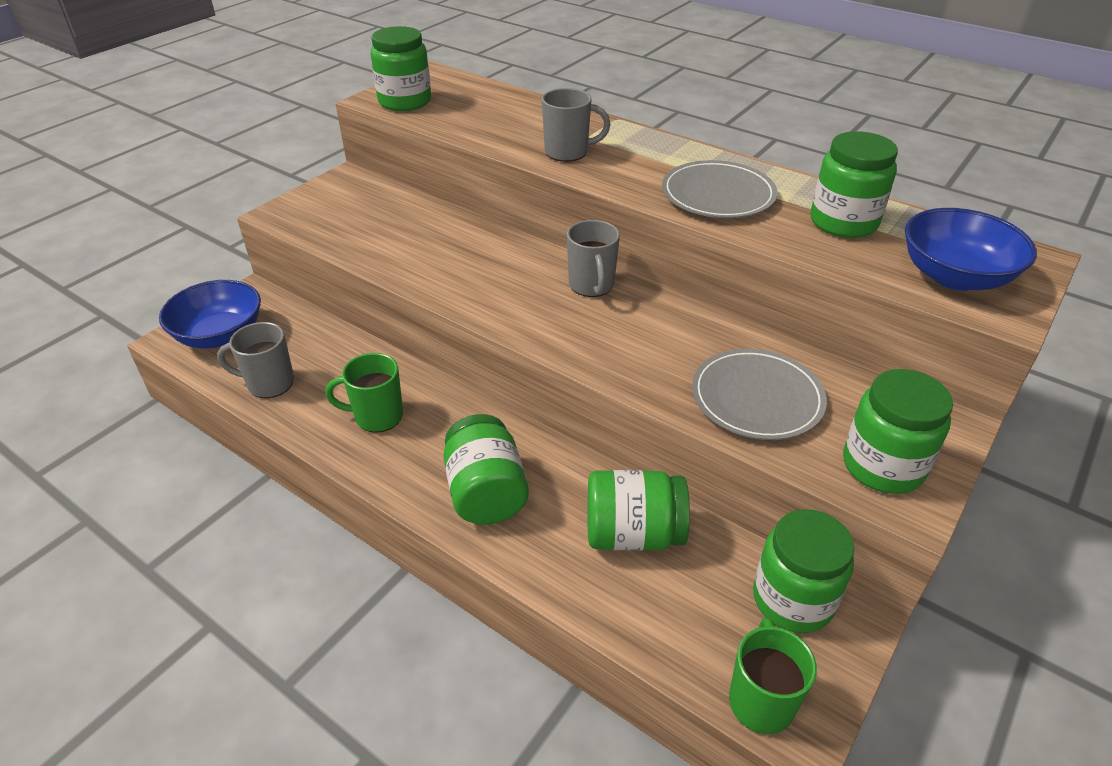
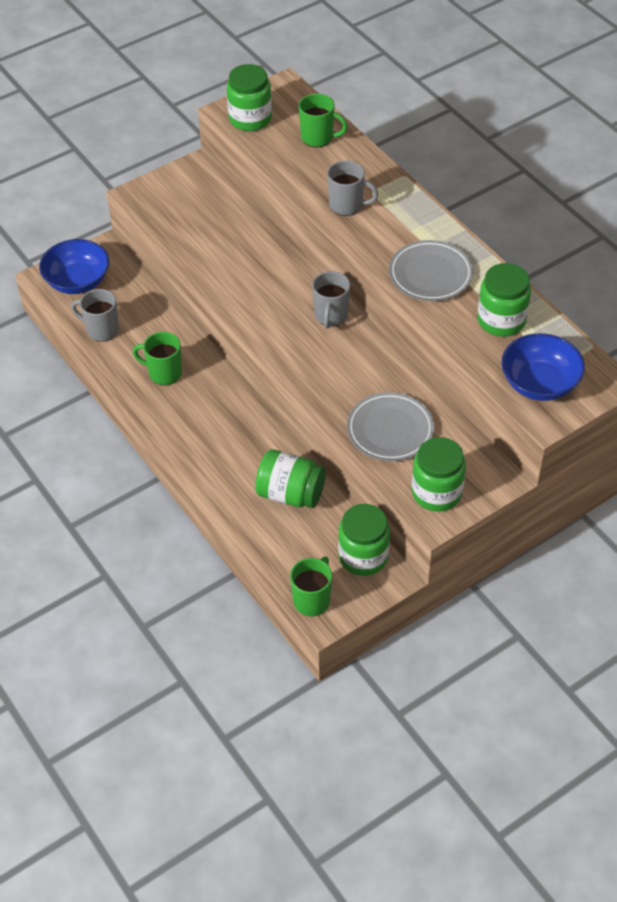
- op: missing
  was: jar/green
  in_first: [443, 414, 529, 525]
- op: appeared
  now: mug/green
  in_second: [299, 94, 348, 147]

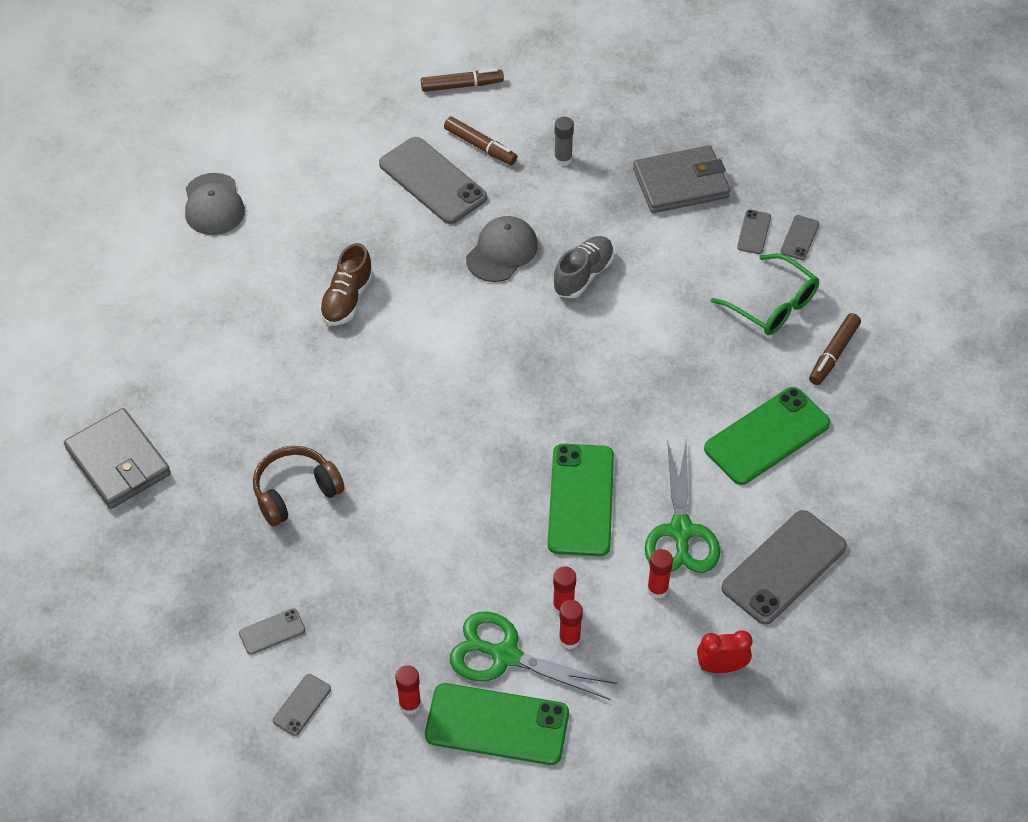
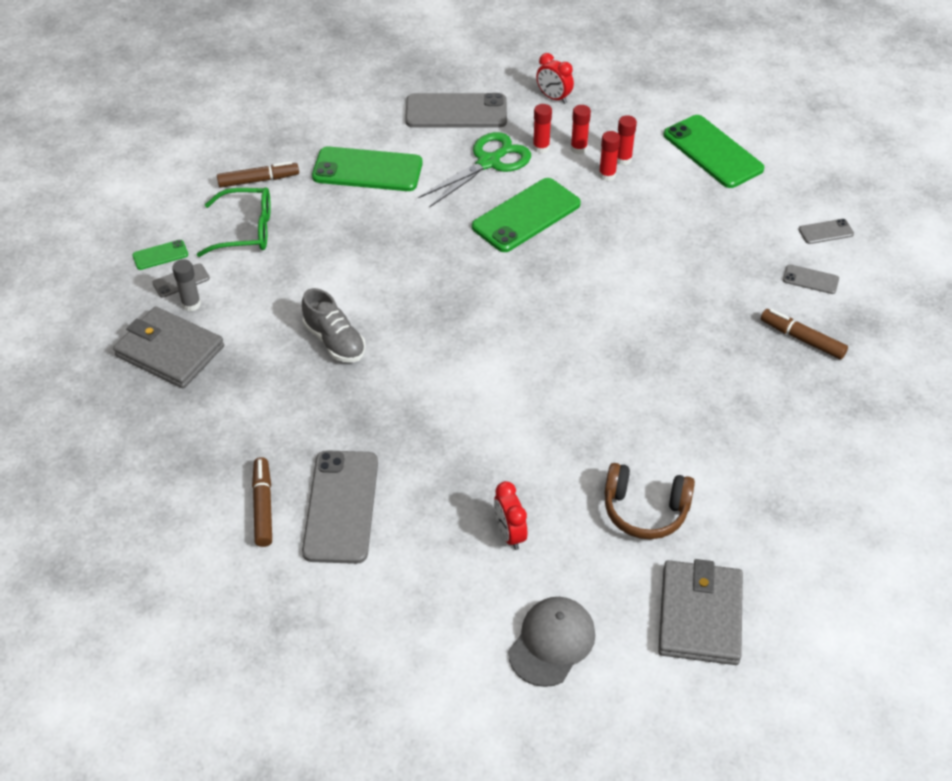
- op: relocated
  was: marker/brown
  in_first: [421, 68, 504, 92]
  in_second: [761, 309, 848, 359]
- op: relocated
  was: glue stick/grey
  in_first: [554, 117, 574, 166]
  in_second: [172, 259, 201, 311]
- op: colour
  was: phone/grey
  now: phone/green
  in_first: [780, 215, 819, 260]
  in_second: [132, 240, 188, 270]
- op: missing
  was: cap/grey
  in_first: [466, 216, 538, 282]
- op: spun
  was: shoe/grey
  in_first: [553, 236, 614, 298]
  in_second: [302, 288, 366, 363]
  clockwise: -120
- op: missing
  was: shoe/brown
  in_first: [319, 243, 373, 326]
- op: spun
  was: glasses/green
  in_first: [711, 253, 819, 335]
  in_second: [197, 187, 271, 257]
  clockwise: 90
- op: relocated
  was: wallet/grey
  in_first: [64, 408, 171, 509]
  in_second: [658, 559, 743, 665]
- op: relocated
  was: headphones/brown
  in_first: [253, 446, 345, 526]
  in_second: [604, 463, 695, 539]
- op: missing
  was: scissors/green
  in_first: [450, 611, 617, 700]
- op: relocated
  was: glue stick/red
  in_first: [395, 665, 421, 715]
  in_second: [571, 105, 591, 154]
- op: appeared
  now: clock/red
  in_second: [494, 481, 527, 550]

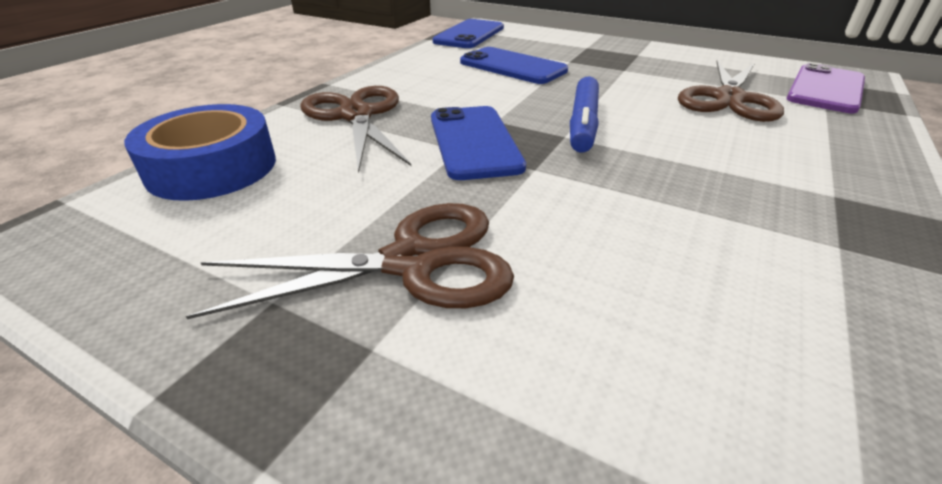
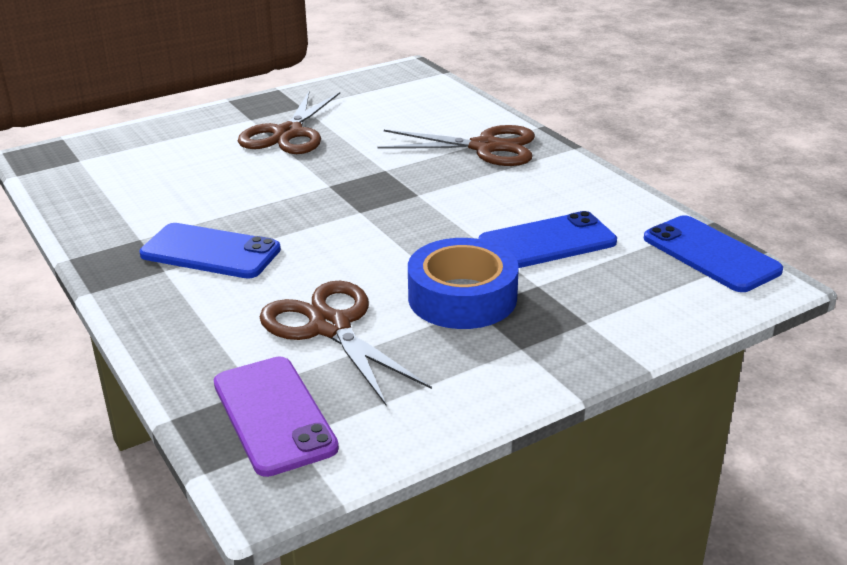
- op: missing
  was: marker/blue
  in_first: [570, 76, 599, 153]
- op: relocated
  was: tape/blue
  in_first: [124, 104, 276, 201]
  in_second: [408, 238, 519, 329]
- op: relocated
  was: phone/blue
  in_first: [431, 106, 526, 180]
  in_second: [139, 223, 281, 279]

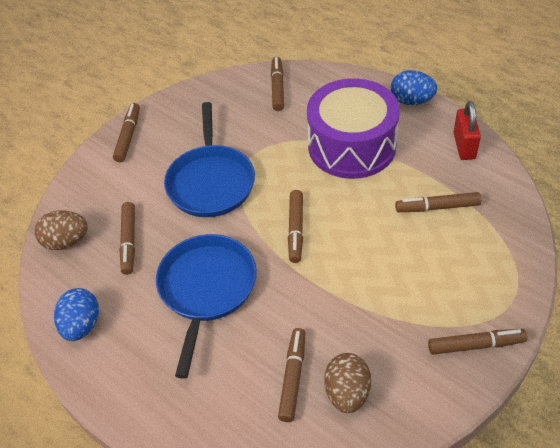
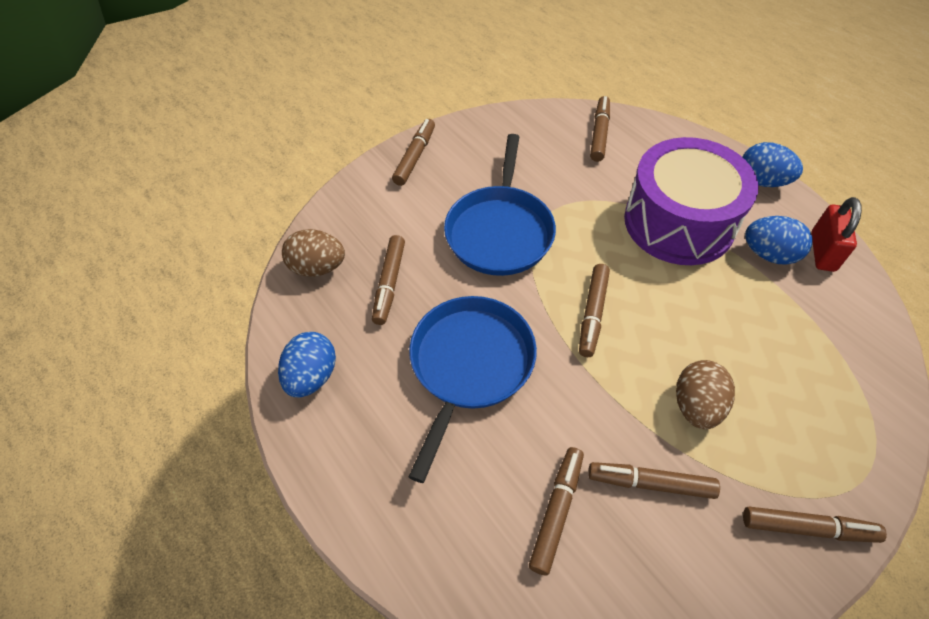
- op: relocated
  was: marker/brown
  in_first: [395, 192, 481, 212]
  in_second: [588, 462, 720, 499]
- op: relocated
  was: egg/brown
  in_first: [324, 353, 371, 413]
  in_second: [676, 360, 735, 429]
- op: appeared
  now: egg/blue
  in_second: [745, 216, 812, 265]

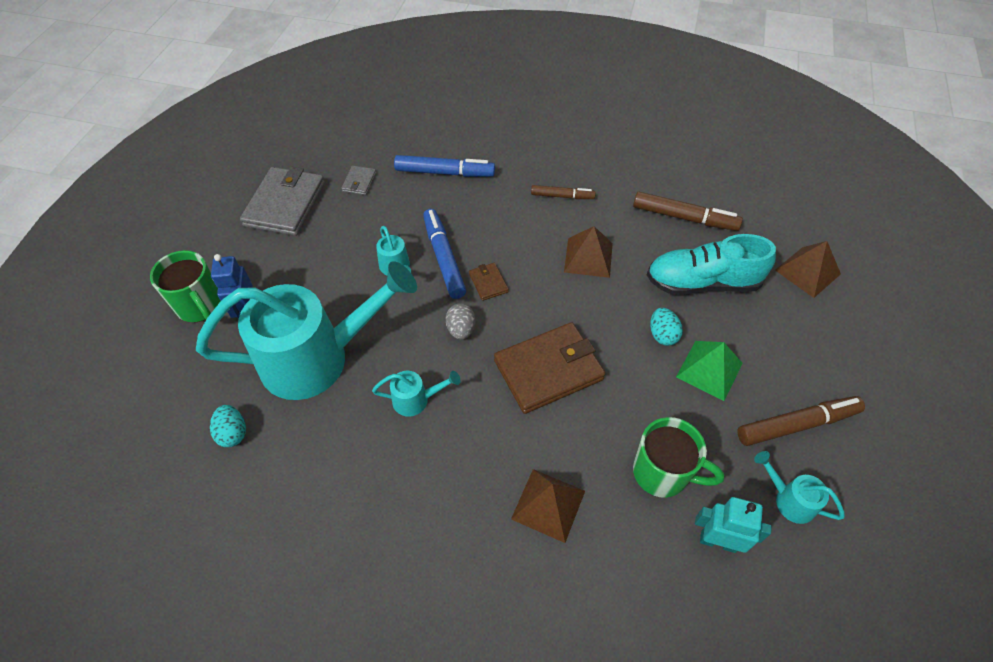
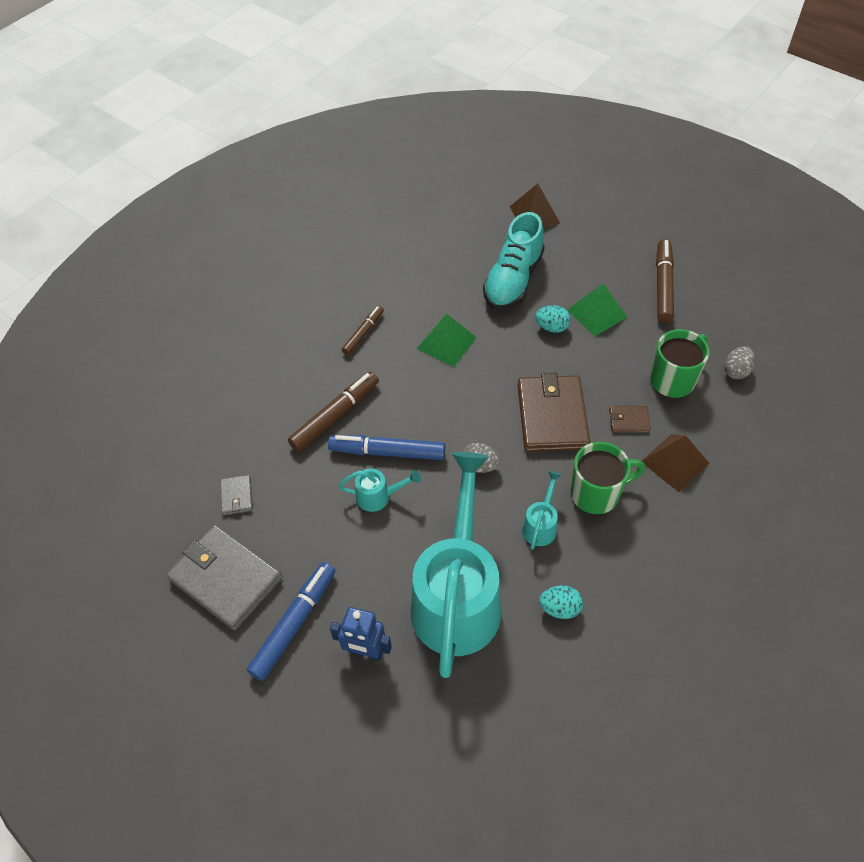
- op: relocated
  was: marker/blue
  in_first: [394, 155, 495, 177]
  in_second: [247, 562, 335, 681]
- op: spun
  was: wallet/grey
  in_first: [341, 166, 376, 195]
  in_second: [220, 475, 253, 515]
  clockwise: 45
- op: relocated
  was: marker/brown
  in_first: [633, 192, 743, 231]
  in_second: [288, 371, 379, 452]
- op: colour
  was: pyramid/brown
  now: pyramid/green
  in_first: [564, 226, 613, 278]
  in_second: [417, 313, 477, 367]
- op: relocated
  was: mug/green
  in_first: [150, 250, 220, 322]
  in_second: [571, 442, 645, 514]
- op: relocated
  was: wallet/brown
  in_first: [469, 263, 509, 301]
  in_second: [609, 406, 650, 432]
- op: relocated
  was: egg/turquoise
  in_first: [210, 405, 246, 447]
  in_second: [539, 585, 583, 619]
- op: missing
  was: watering can/turquoise
  in_first: [754, 451, 845, 524]
- op: exchanged
  was: robot/turquoise
  now: egg/grey
  in_first: [695, 497, 772, 553]
  in_second: [724, 346, 755, 379]

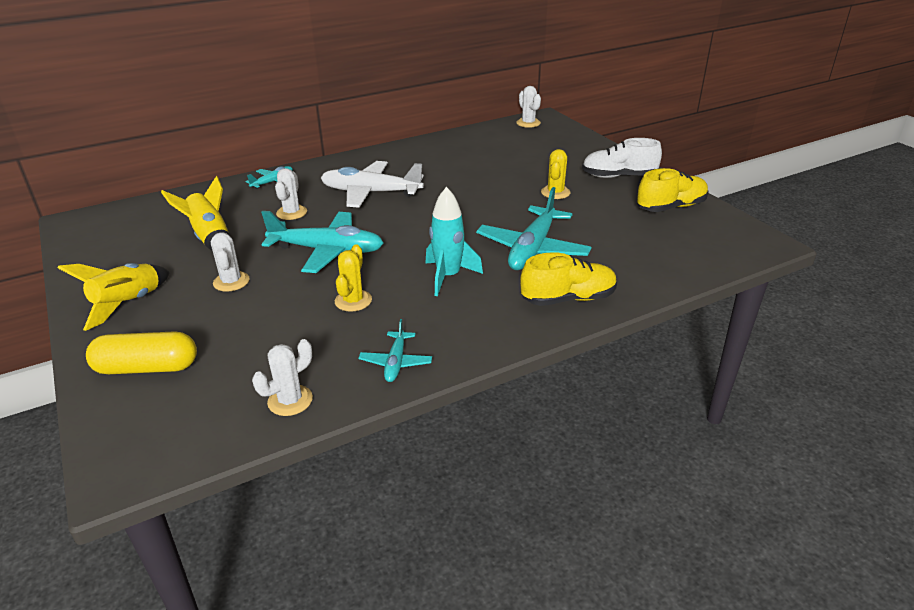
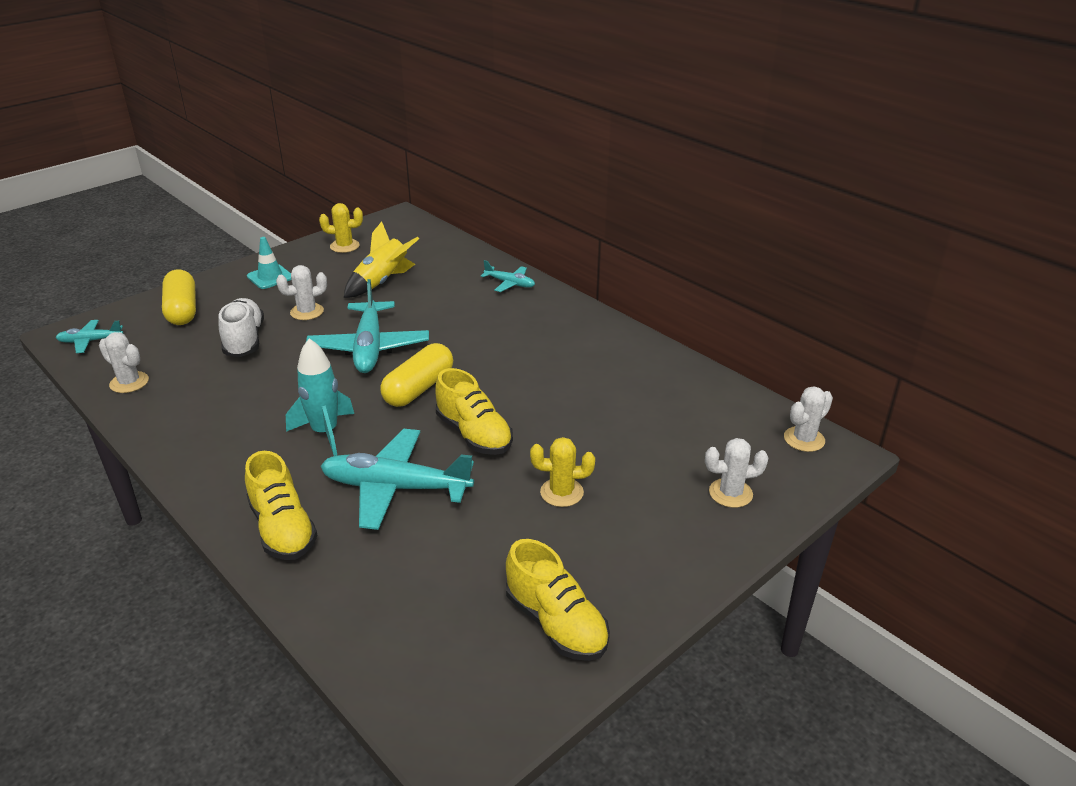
- op: relocated
  was: shoe/white
  in_first: [582, 138, 662, 178]
  in_second: [218, 298, 264, 357]
- op: missing
  was: plane/white
  in_first: [321, 161, 424, 208]
- op: relocated
  was: cactus/white
  in_first: [275, 168, 307, 220]
  in_second: [705, 438, 769, 508]
- op: relocated
  was: cactus/yellow
  in_first: [335, 244, 372, 312]
  in_second: [319, 203, 363, 253]
- op: exchanged
  was: rocket/yellow
  now: traffic cone/turquoise
  in_first: [58, 263, 170, 331]
  in_second: [247, 237, 291, 289]
- op: relocated
  was: plane/turquoise
  in_first: [359, 319, 432, 382]
  in_second: [55, 320, 123, 353]
- op: appeared
  now: capsule/yellow
  in_second: [380, 343, 453, 407]
- op: appeared
  now: shoe/yellow
  in_second: [435, 368, 513, 455]

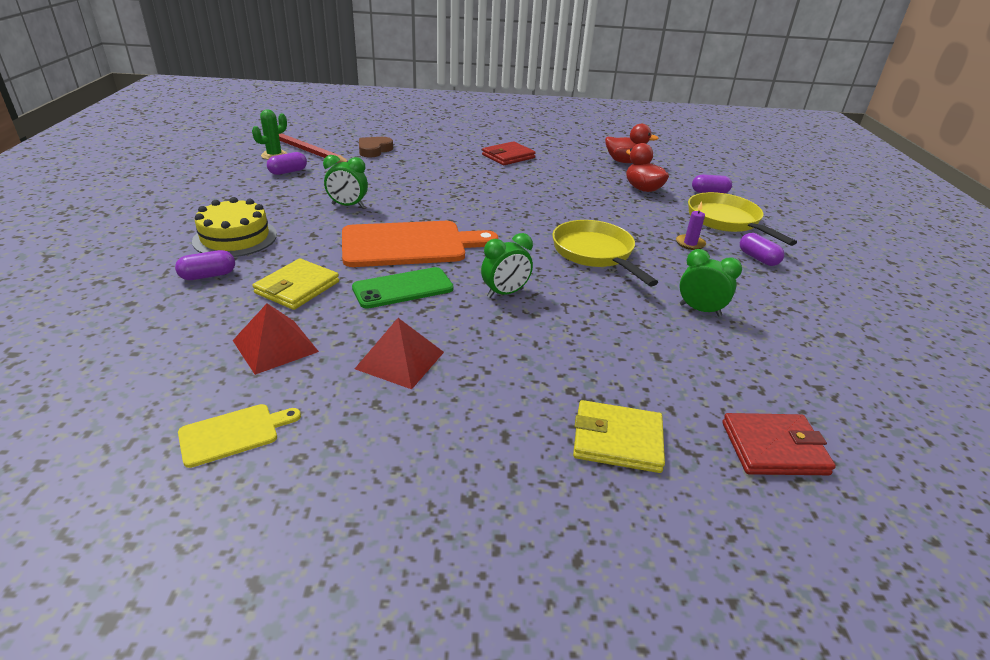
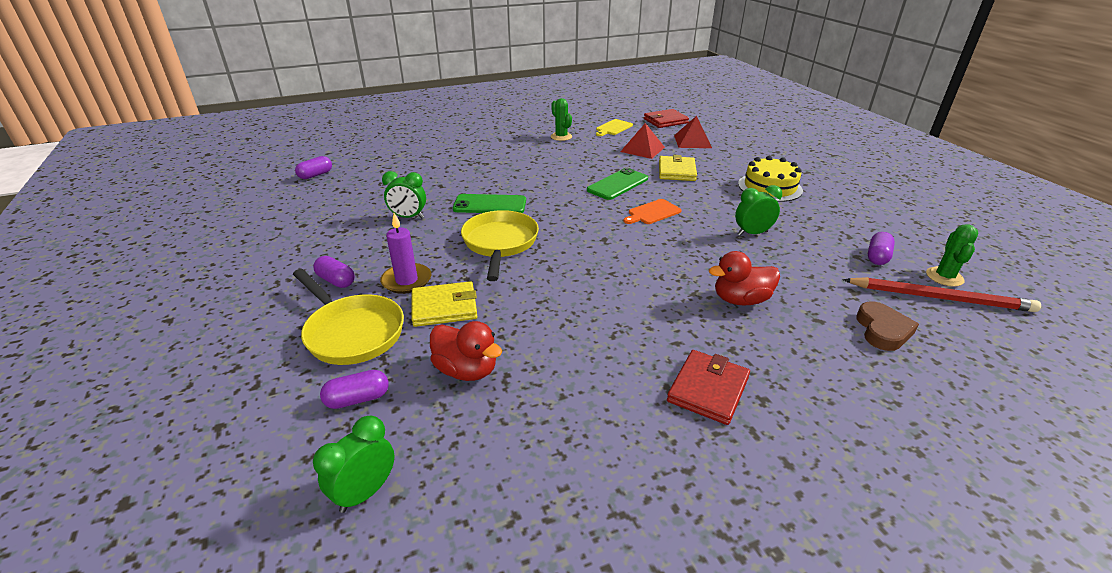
- op: relocated
  was: duck/red
  in_first: [605, 124, 659, 163]
  in_second: [709, 251, 780, 305]
- op: size
  was: candle/purple
  in_first: [676, 201, 706, 250]
  in_second: [380, 213, 431, 294]
  ratio: 1.55
- op: spun
  was: pan/yellow
  in_first: [552, 220, 658, 286]
  in_second: [461, 210, 539, 281]
  clockwise: -135
- op: size
  was: cutting board/orange
  in_first: [342, 221, 498, 267]
  in_second: [623, 199, 682, 224]
  ratio: 0.47
- op: relocated
  was: clock/green
  in_first: [481, 233, 533, 298]
  in_second: [313, 416, 394, 513]
- op: relocated
  was: capsule/purple
  in_first: [175, 250, 235, 280]
  in_second: [295, 156, 332, 179]
- op: relocated
  was: pyramid/red
  in_first: [355, 318, 444, 389]
  in_second: [674, 116, 712, 148]
- op: relocated
  was: wallet/yellow
  in_first: [573, 400, 665, 473]
  in_second: [412, 281, 478, 327]
- op: relocated
  was: wallet/red
  in_first: [722, 413, 836, 475]
  in_second: [644, 109, 689, 128]
- op: appeared
  now: cactus/green
  in_second: [551, 98, 572, 141]
- op: appeared
  now: phone/green
  in_second: [453, 194, 526, 213]

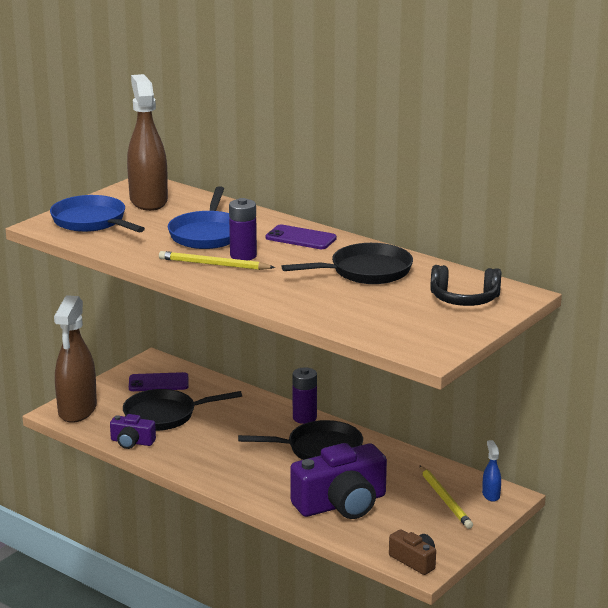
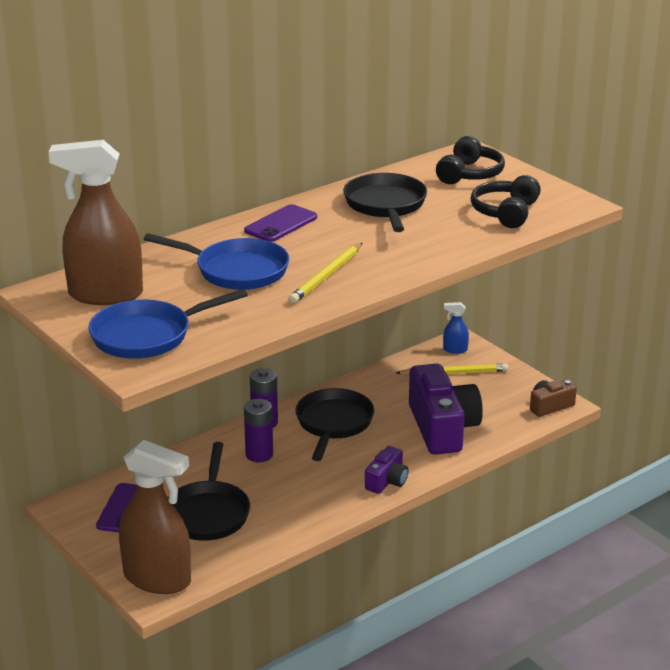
- op: relocated
  was: battery/purple
  in_first: [229, 198, 257, 261]
  in_second: [244, 399, 273, 462]
- op: relocated
  was: camera/purple
  in_first: [110, 414, 156, 449]
  in_second: [365, 446, 408, 494]
- op: appeared
  now: headphones/black
  in_second: [471, 175, 541, 228]

